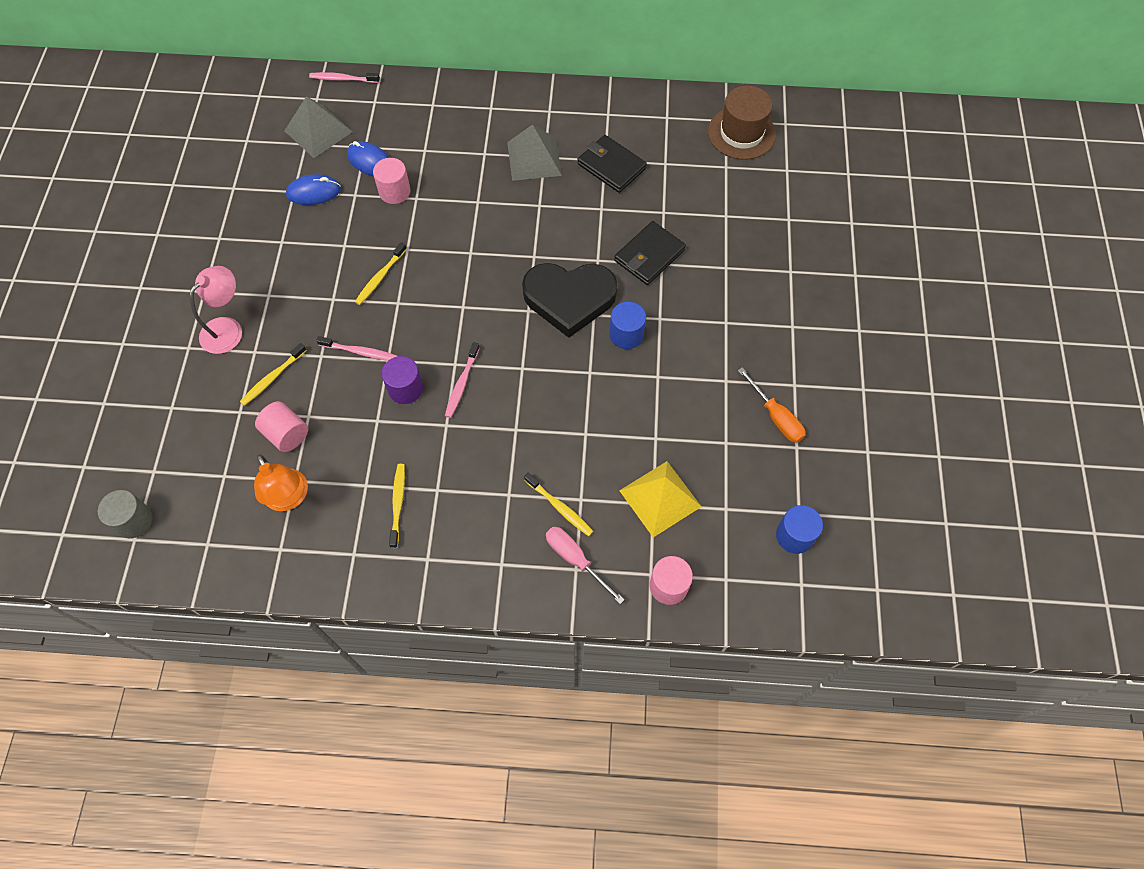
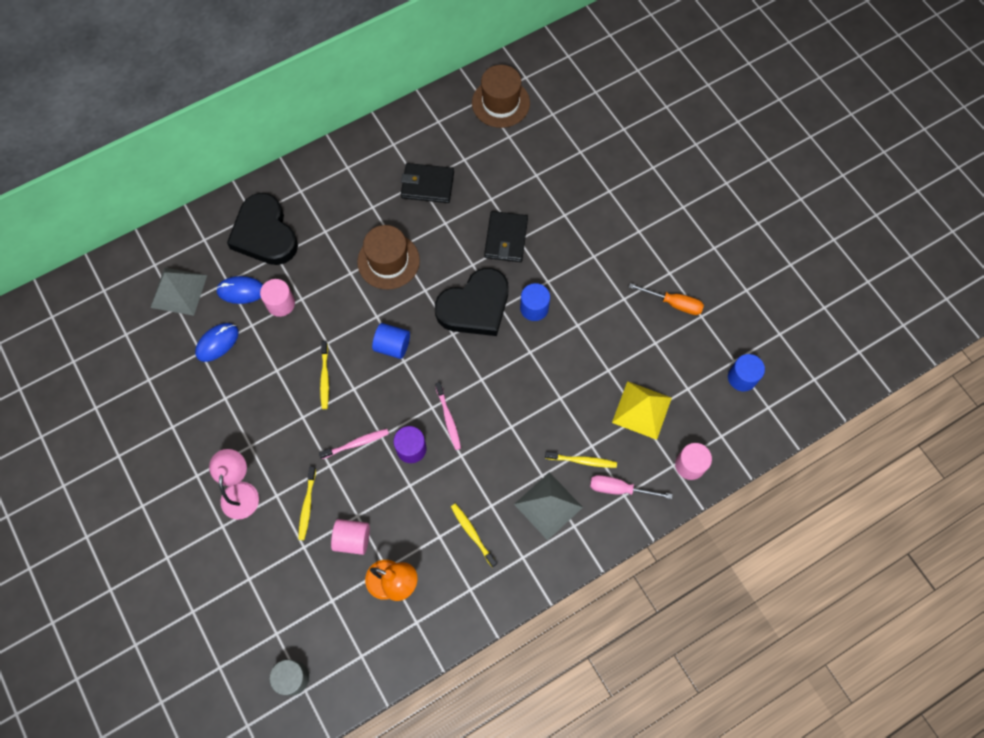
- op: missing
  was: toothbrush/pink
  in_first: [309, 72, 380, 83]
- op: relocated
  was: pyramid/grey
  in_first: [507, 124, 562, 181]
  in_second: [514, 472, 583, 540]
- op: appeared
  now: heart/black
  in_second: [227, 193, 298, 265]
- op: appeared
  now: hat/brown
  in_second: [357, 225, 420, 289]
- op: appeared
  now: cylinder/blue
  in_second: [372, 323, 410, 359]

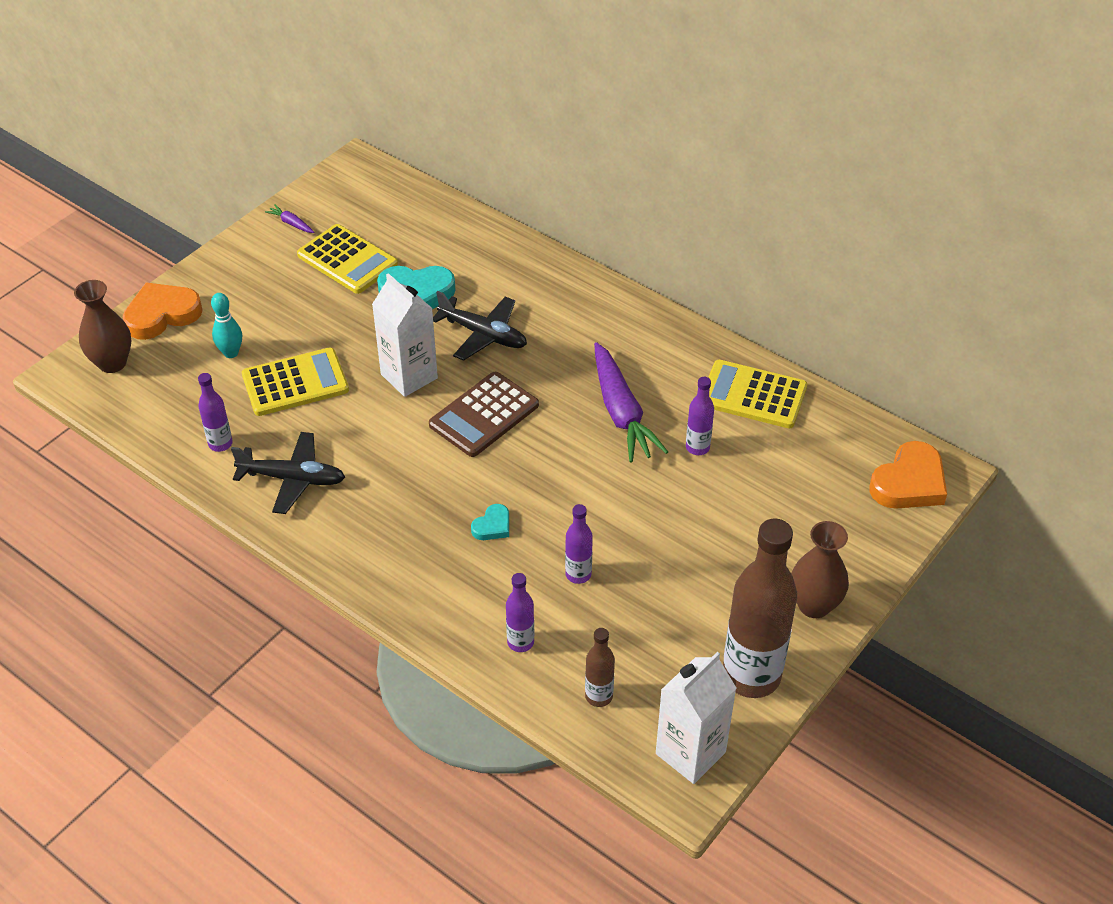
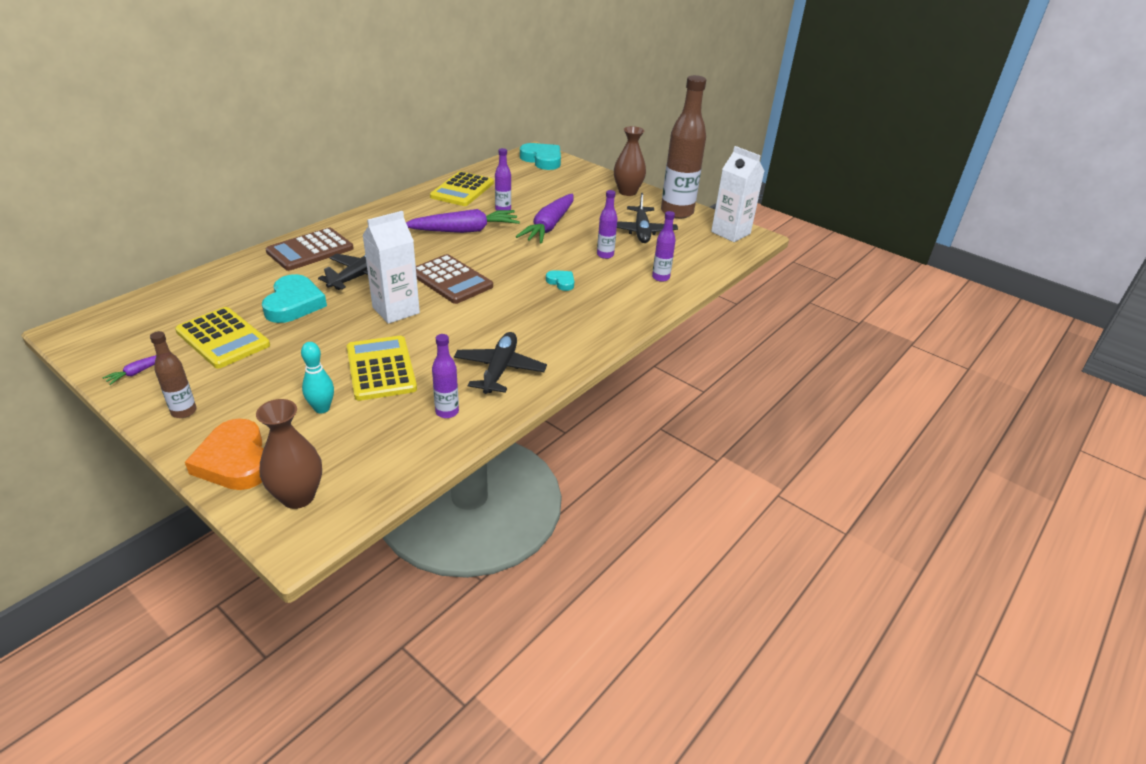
- op: spun
  was: calculator/yellow
  in_first: [297, 224, 398, 294]
  in_second: [175, 307, 270, 369]
  clockwise: 90
- op: colour
  was: heart/orange
  now: heart/turquoise
  in_first: [870, 441, 947, 509]
  in_second: [520, 143, 561, 170]
- op: relocated
  was: bottle/brown
  in_first: [585, 628, 615, 707]
  in_second: [150, 331, 197, 418]
- op: appeared
  now: plane/black
  in_second: [617, 193, 678, 243]
- op: appeared
  now: carrot/purple
  in_second: [516, 194, 573, 244]
- op: appeared
  now: calculator/brown
  in_second: [266, 228, 354, 271]

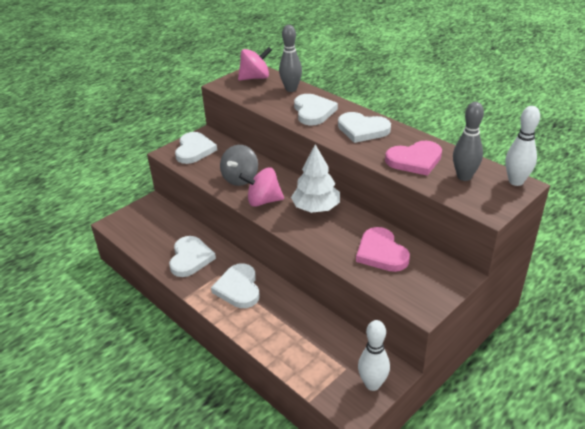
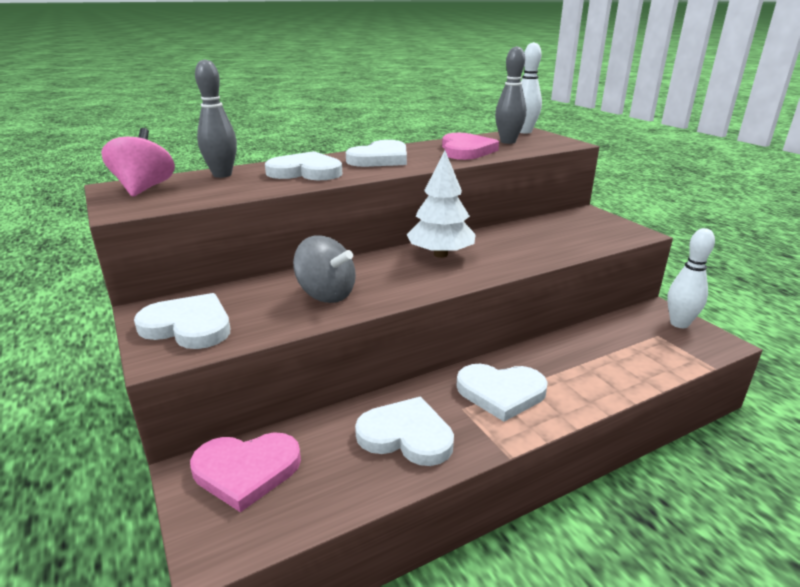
- op: missing
  was: spinning top/pink
  in_first: [239, 167, 284, 207]
- op: relocated
  was: heart/pink
  in_first: [356, 227, 410, 272]
  in_second: [190, 432, 301, 512]

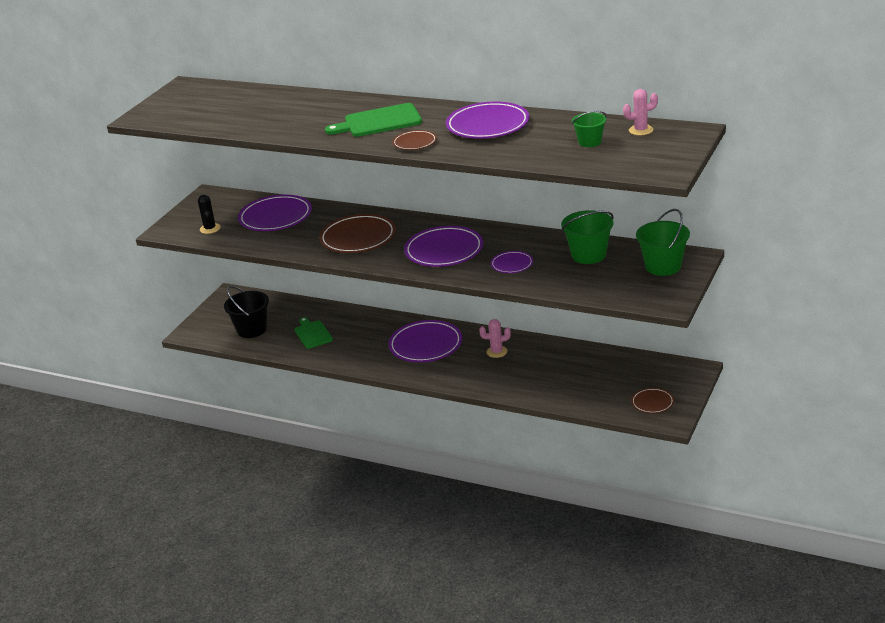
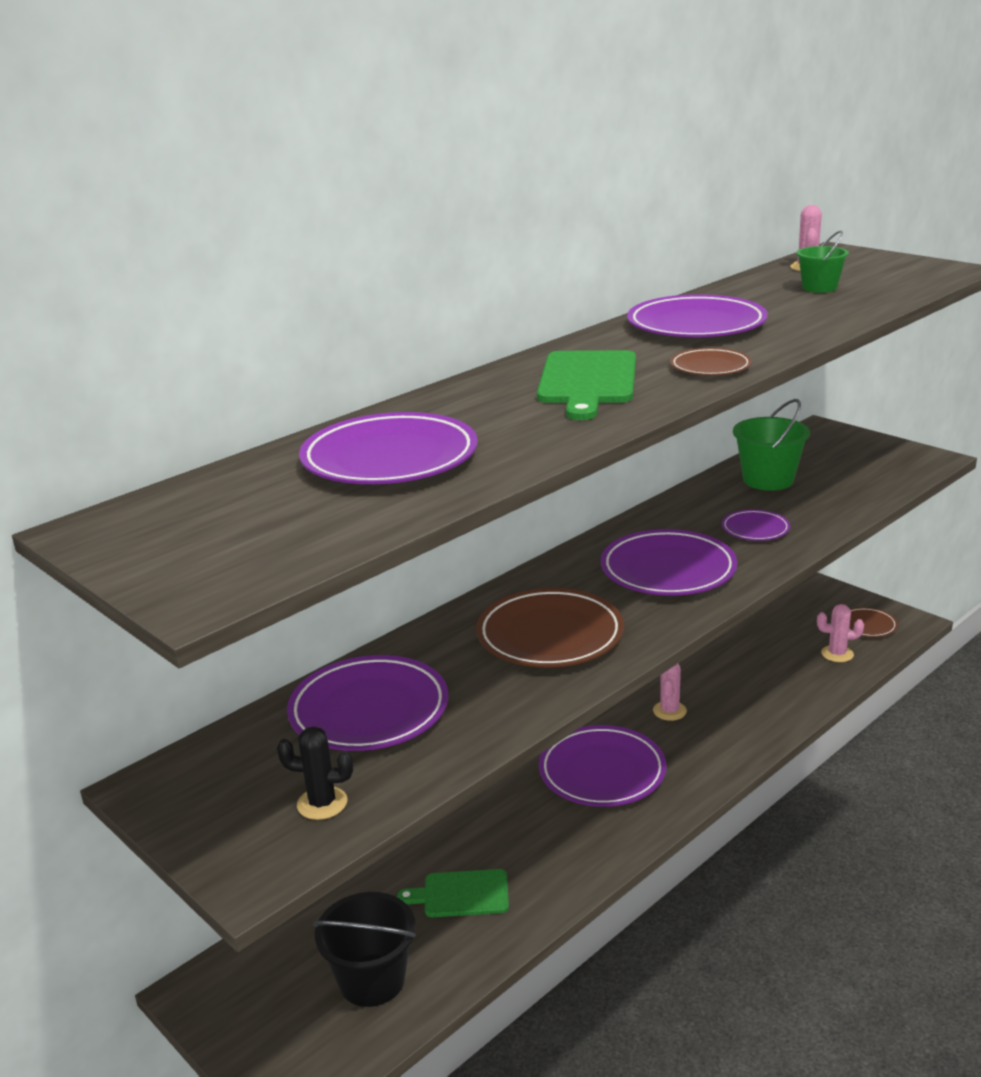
- op: missing
  was: bucket/green
  in_first: [636, 209, 690, 276]
- op: appeared
  now: plate/purple
  in_second: [299, 412, 478, 484]
- op: appeared
  now: cactus/pink
  in_second: [817, 604, 864, 662]

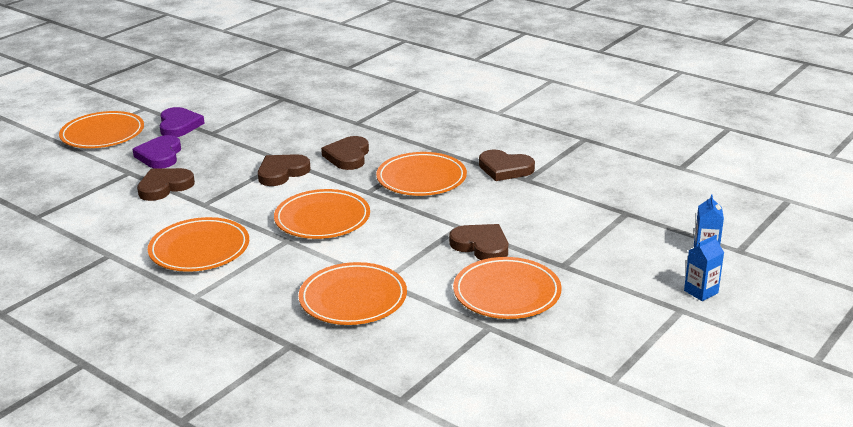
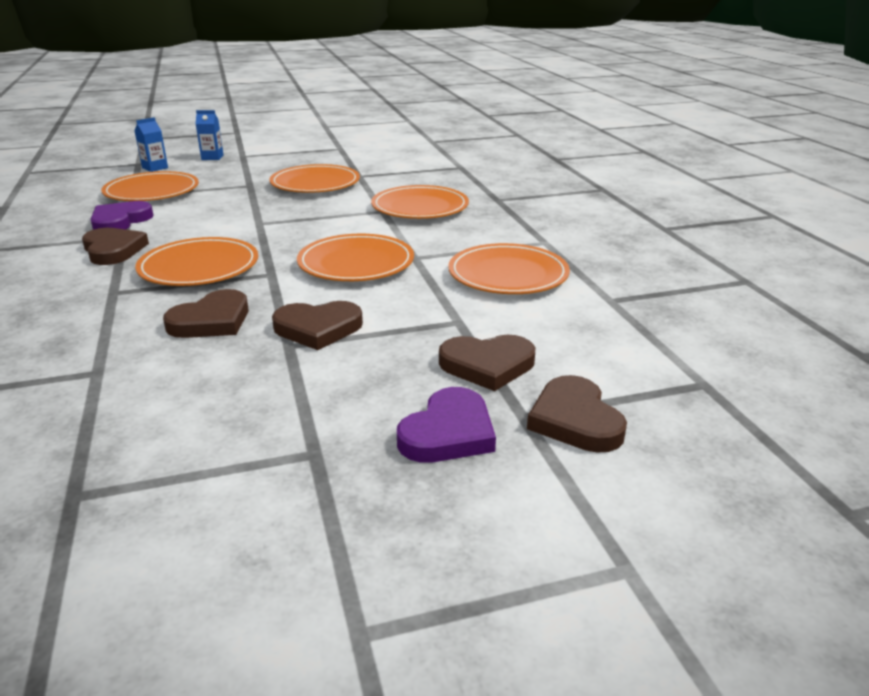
- op: relocated
  was: heart/purple
  in_first: [159, 107, 205, 137]
  in_second: [90, 201, 153, 230]
- op: relocated
  was: plate/orange
  in_first: [59, 111, 144, 148]
  in_second: [101, 171, 199, 201]
- op: relocated
  was: heart/brown
  in_first: [449, 224, 508, 260]
  in_second: [527, 375, 627, 453]

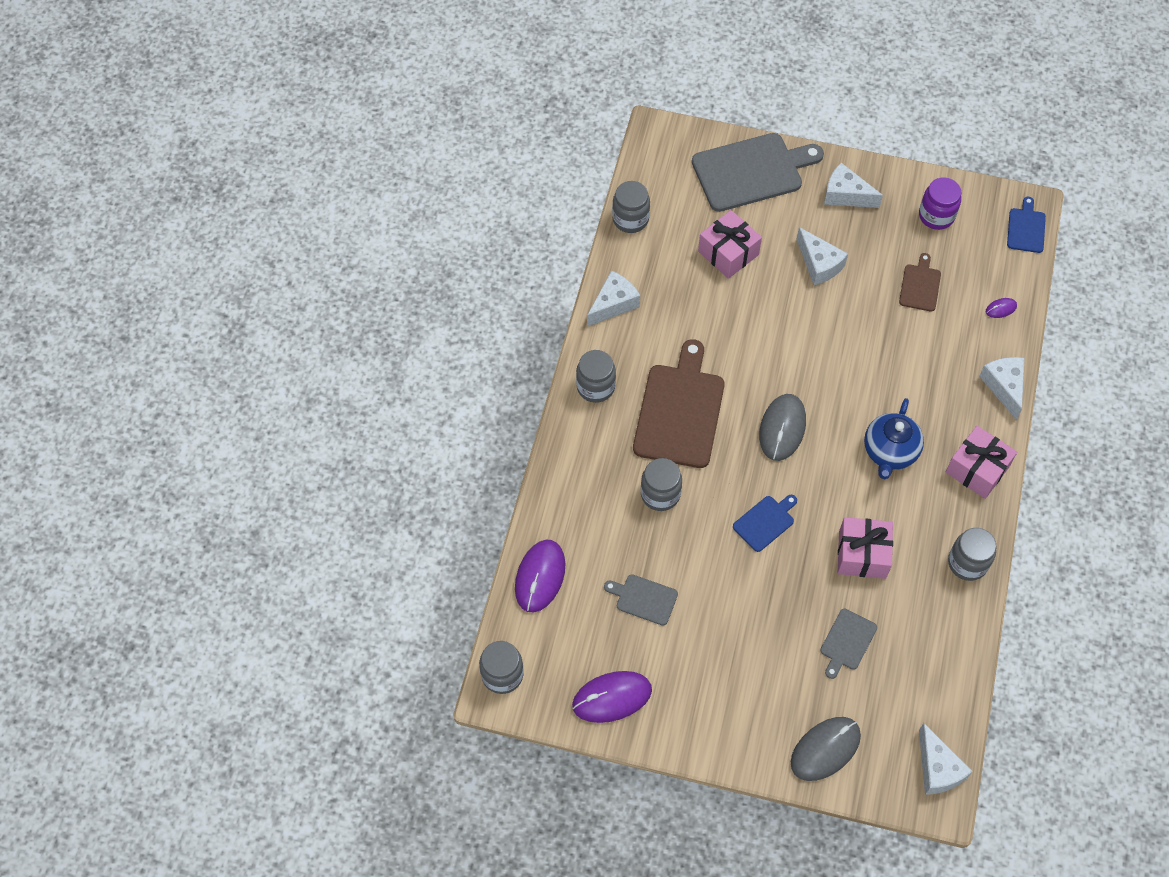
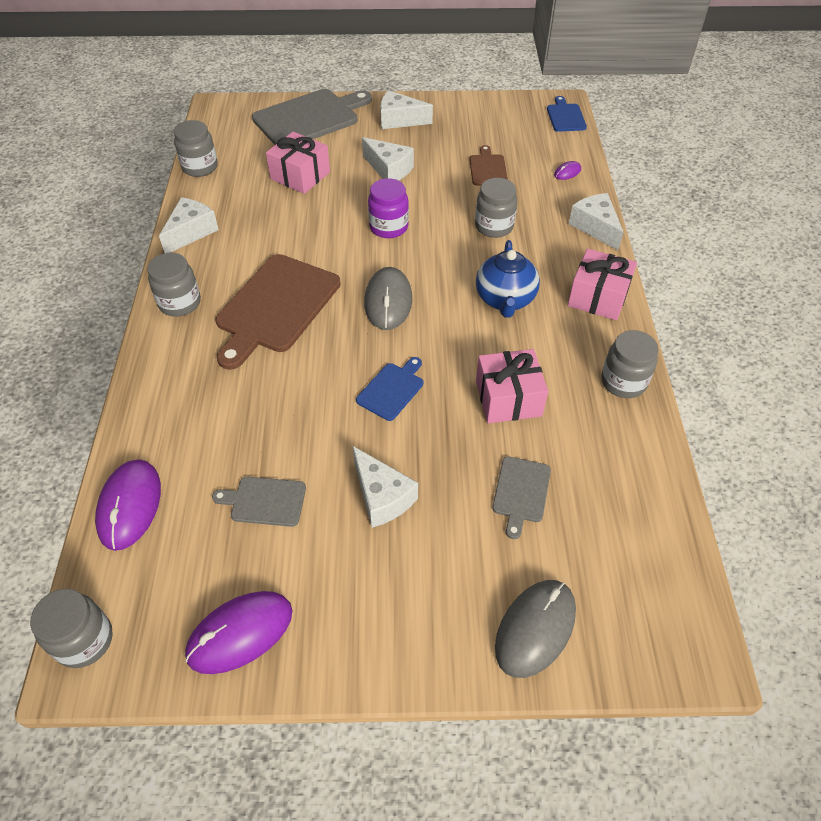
- op: relocated
  was: jar/purple
  in_first: [919, 177, 961, 230]
  in_second: [368, 178, 409, 238]
- op: spun
  was: cutting board/brown
  in_first: [633, 339, 725, 468]
  in_second: [216, 254, 341, 370]
  clockwise: -150
- op: relocated
  was: jar/grey
  in_first: [641, 458, 682, 511]
  in_second: [475, 178, 517, 238]
- op: relocated
  was: cheese/white
  in_first: [919, 723, 973, 795]
  in_second: [353, 446, 418, 528]

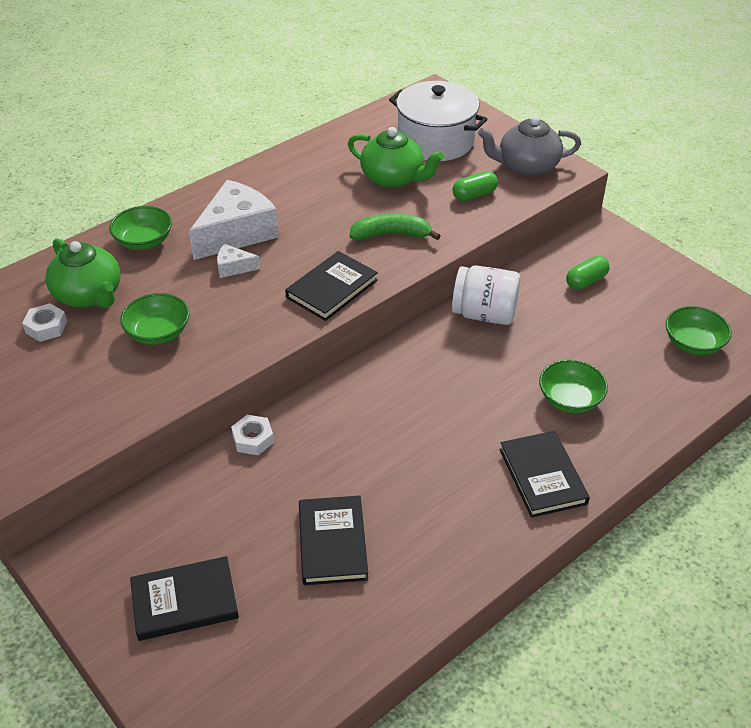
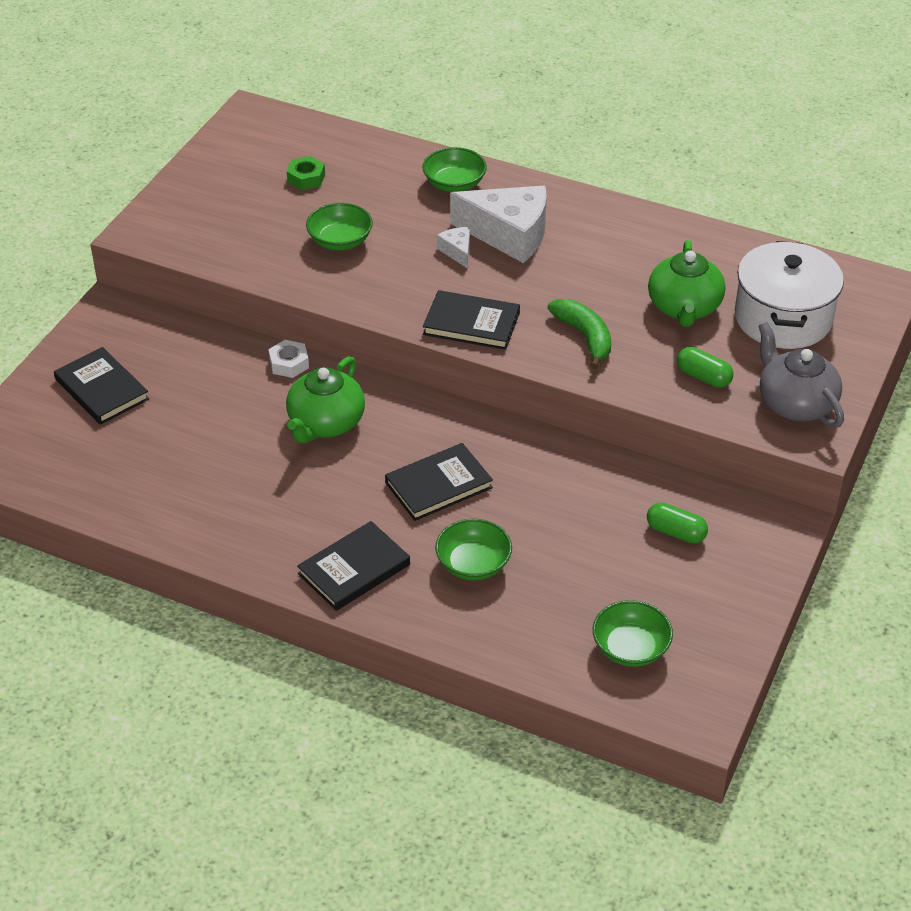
- op: relocated
  was: teapot/green
  in_first: [45, 238, 121, 308]
  in_second: [286, 356, 365, 444]
- op: missing
  was: jar/white
  in_first: [452, 265, 520, 325]
- op: colour
  was: nut/white
  now: nut/green
  in_first: [22, 303, 67, 342]
  in_second: [287, 156, 325, 190]
- op: relocated
  was: book/black
  in_first: [299, 495, 368, 585]
  in_second: [385, 443, 493, 521]

